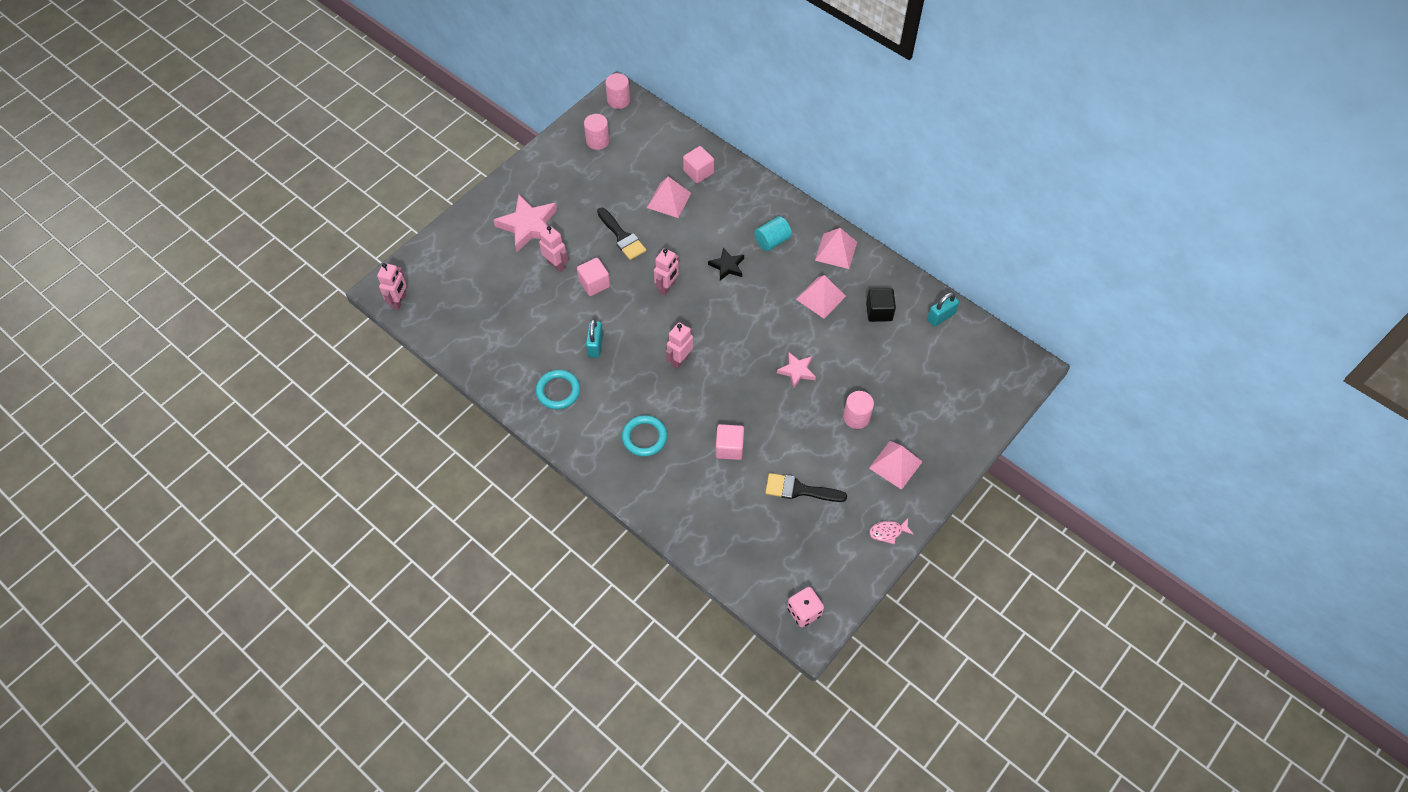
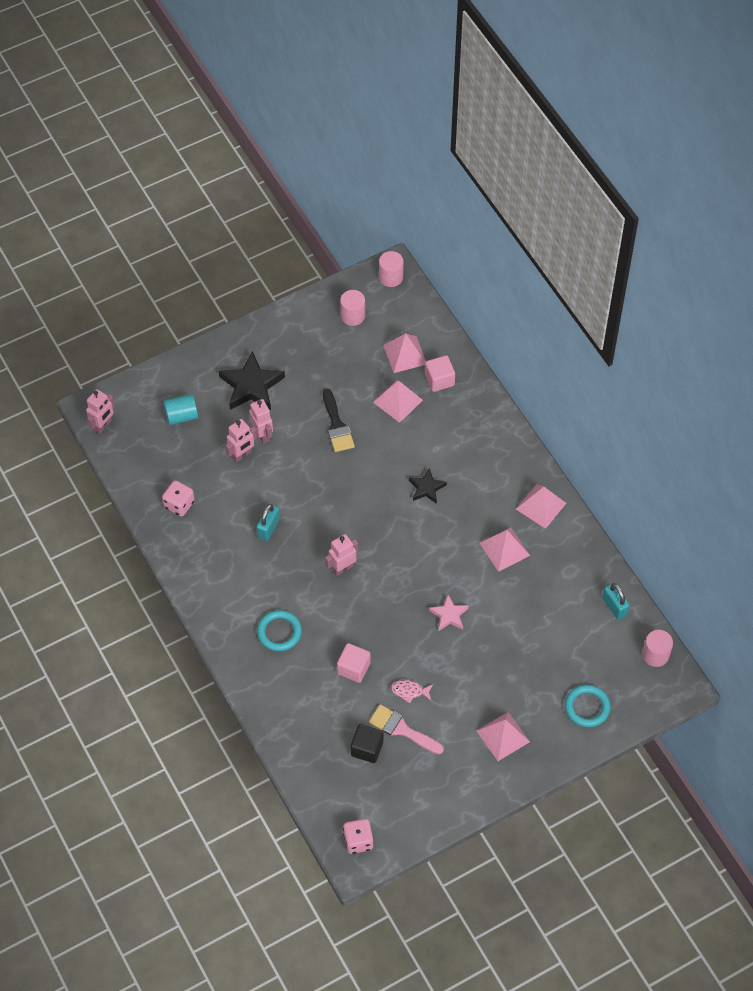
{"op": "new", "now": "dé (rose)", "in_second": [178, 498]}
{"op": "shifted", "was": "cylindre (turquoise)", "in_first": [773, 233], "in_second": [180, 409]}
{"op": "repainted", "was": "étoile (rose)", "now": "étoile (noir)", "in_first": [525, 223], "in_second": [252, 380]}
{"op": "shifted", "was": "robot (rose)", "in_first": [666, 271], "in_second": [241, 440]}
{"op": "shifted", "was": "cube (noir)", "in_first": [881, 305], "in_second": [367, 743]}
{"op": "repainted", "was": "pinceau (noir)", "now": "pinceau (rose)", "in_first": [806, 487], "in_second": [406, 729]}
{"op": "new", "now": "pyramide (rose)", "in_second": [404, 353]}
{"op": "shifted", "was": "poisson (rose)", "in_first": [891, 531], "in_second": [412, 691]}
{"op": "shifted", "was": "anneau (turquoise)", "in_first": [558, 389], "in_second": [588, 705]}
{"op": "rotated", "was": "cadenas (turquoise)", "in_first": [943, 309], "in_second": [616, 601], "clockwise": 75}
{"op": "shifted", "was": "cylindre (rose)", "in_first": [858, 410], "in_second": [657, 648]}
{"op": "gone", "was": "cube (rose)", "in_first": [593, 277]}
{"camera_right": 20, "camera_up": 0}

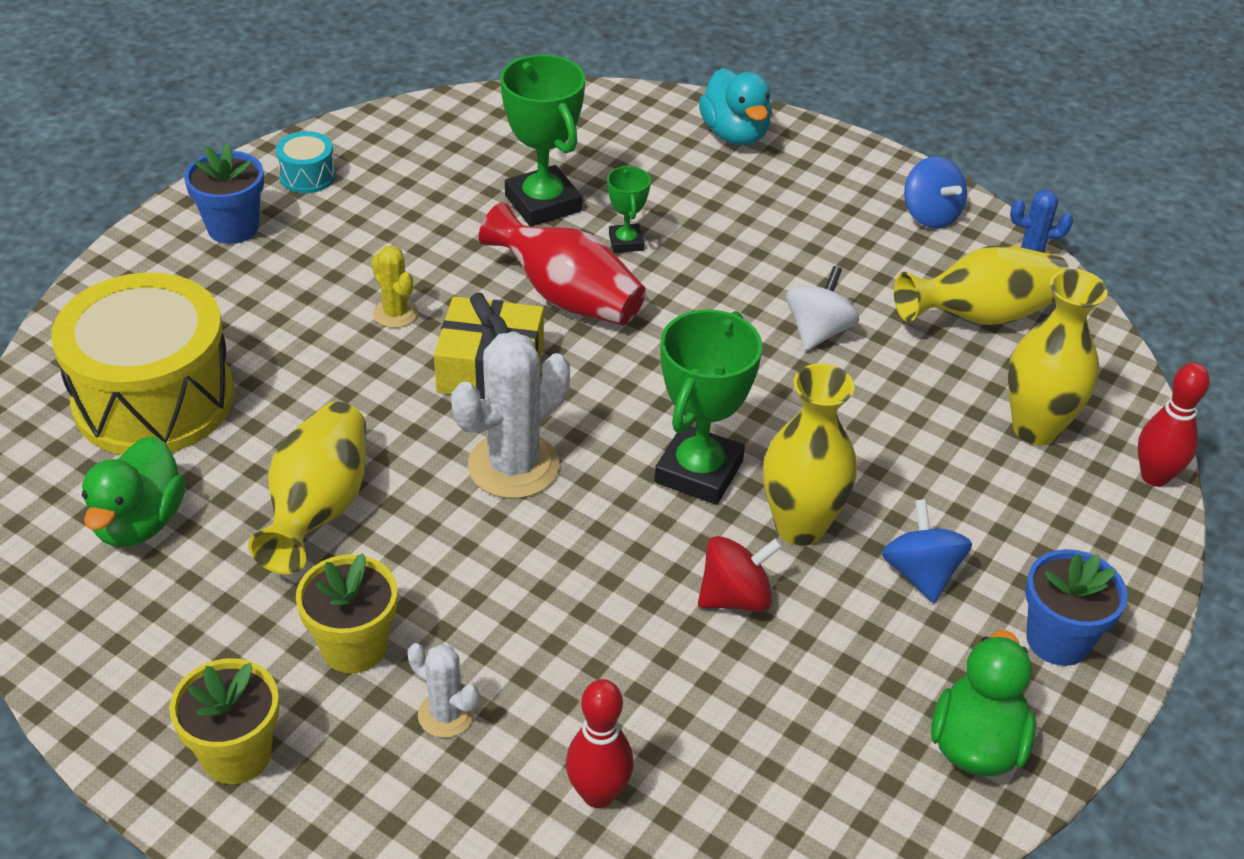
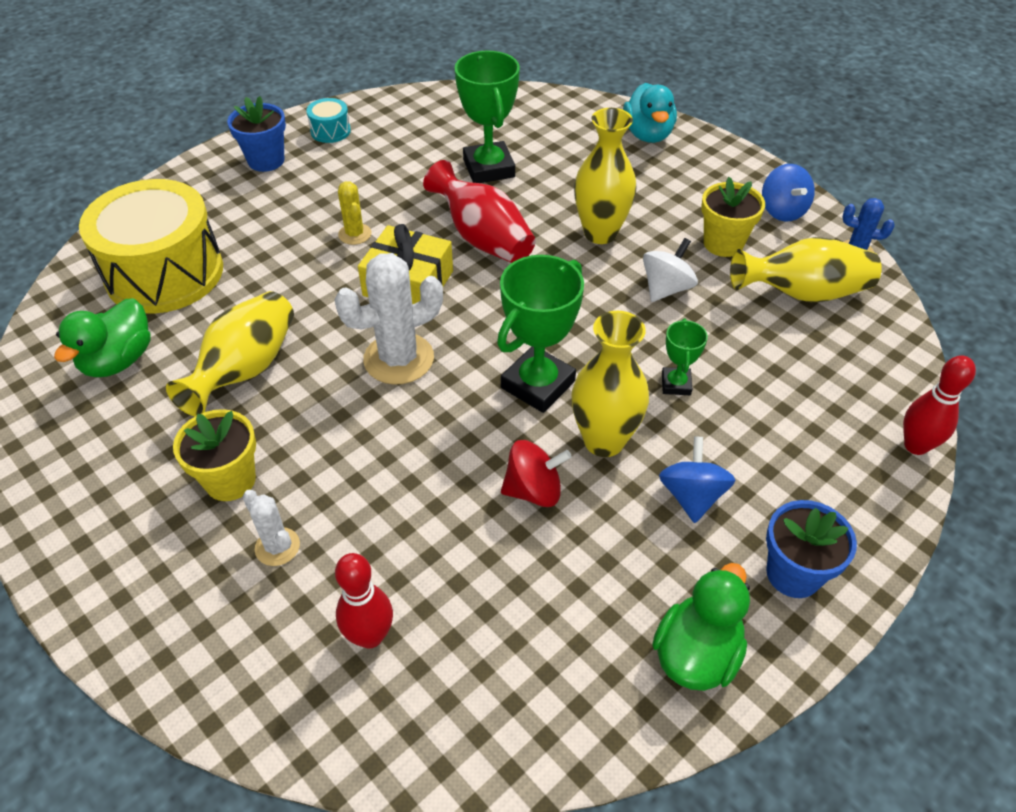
{"op": "shifted", "was": "vase (jaune)", "in_first": [1058, 357], "in_second": [605, 176]}
{"op": "shifted", "was": "trophée (vert)", "in_first": [629, 209], "in_second": [685, 357]}
{"op": "shifted", "was": "pot de fleurs (jaune)", "in_first": [224, 721], "in_second": [733, 217]}
{"camera_right": 15, "camera_up": 5}

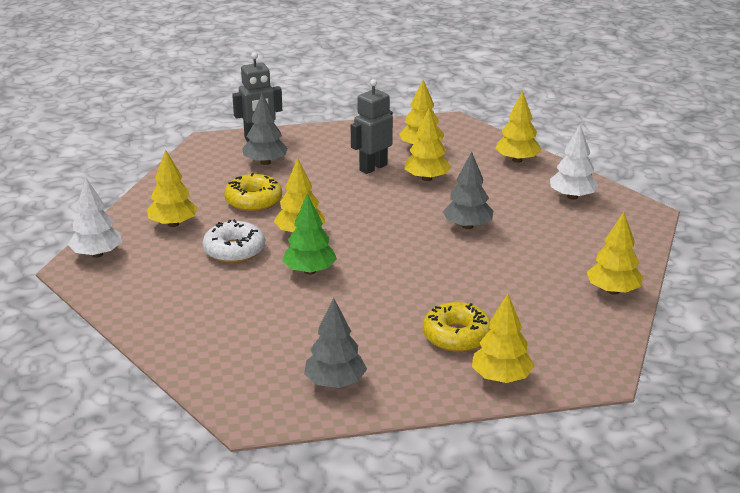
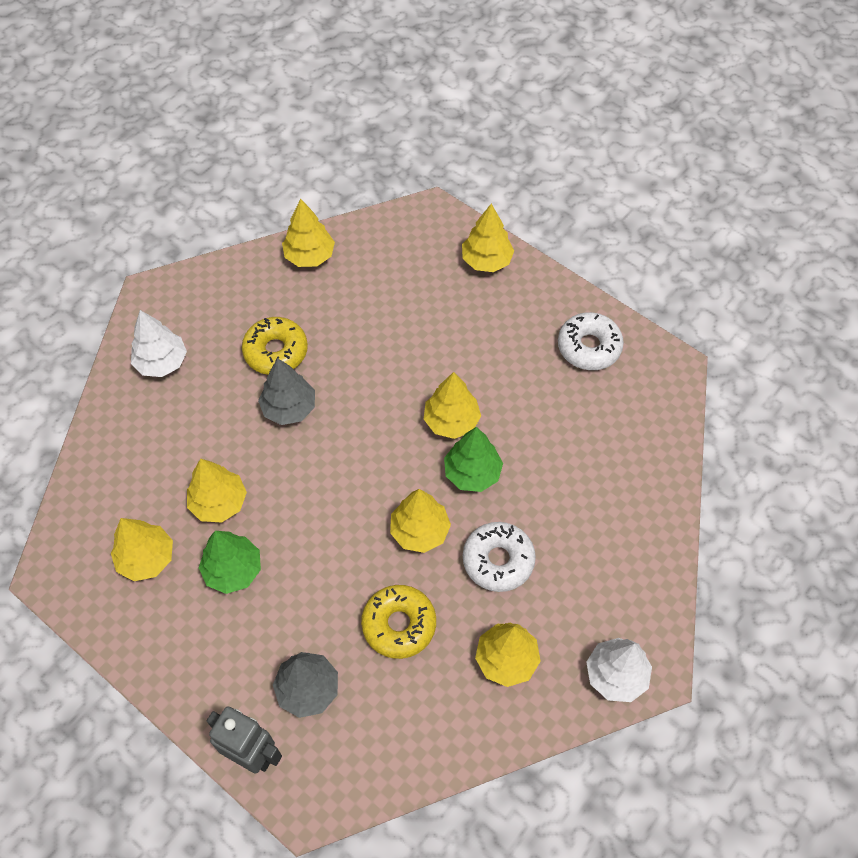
{"op": "swapped", "was": "robot (gris)", "now": "arbre (vert)", "in_first": [372, 126], "in_second": [230, 562]}
{"op": "shifted", "was": "beignet (jaune)", "in_first": [456, 327], "in_second": [275, 346]}
{"op": "shifted", "was": "arbre (jaune)", "in_first": [518, 127], "in_second": [452, 405]}
{"op": "swapped", "was": "arbre (gris)", "now": "beignet (blanc)", "in_first": [335, 343], "in_second": [591, 341]}
{"camera_right": -130, "camera_up": 30}

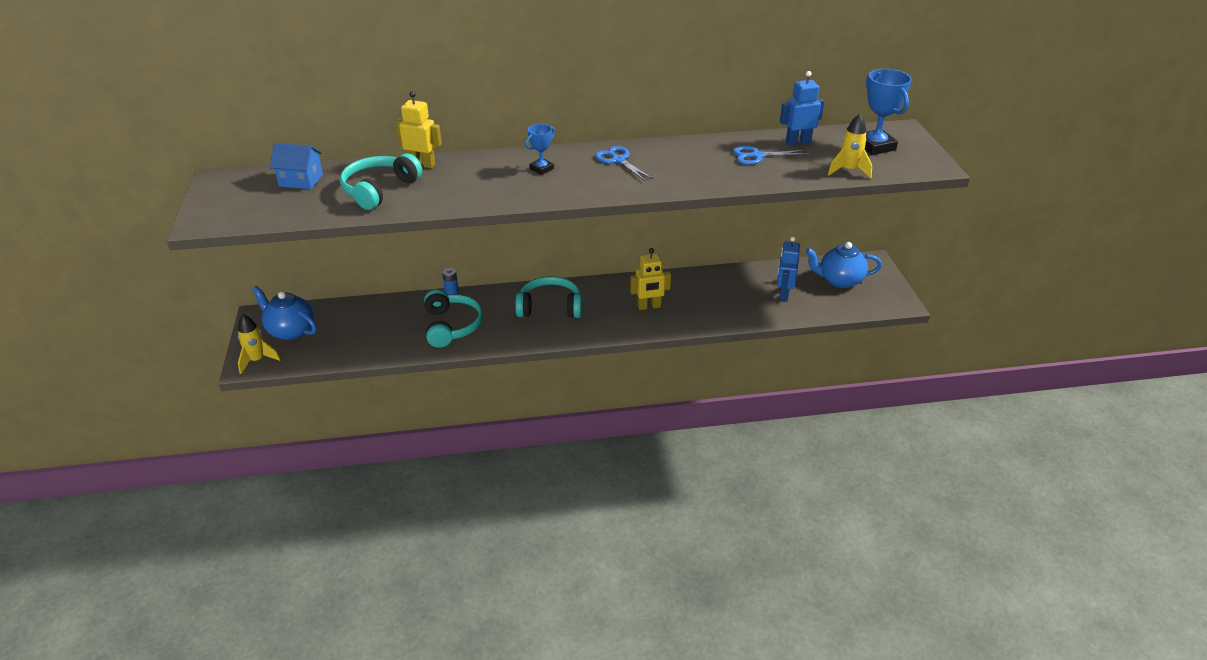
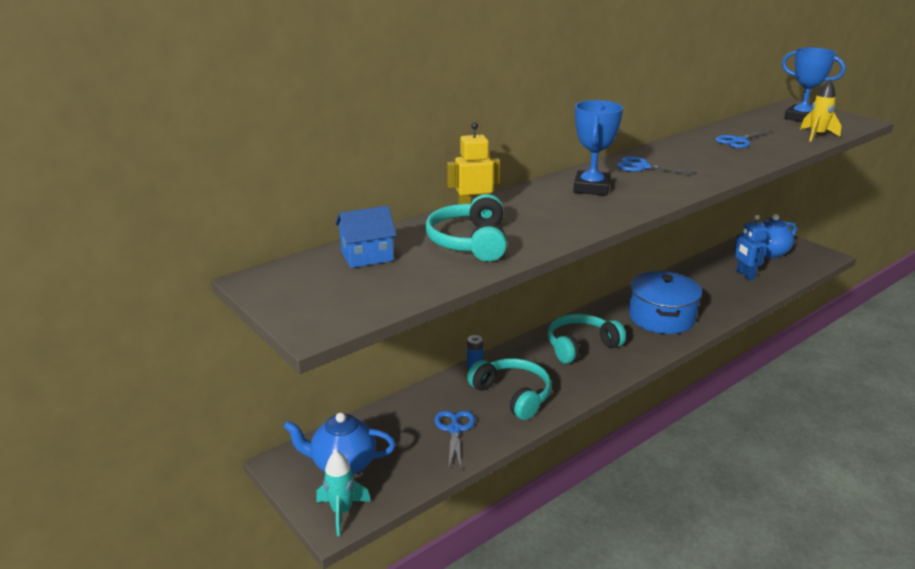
{"op": "repainted", "was": "fusée (jaune)", "now": "fusée (turquoise)", "in_first": [259, 344], "in_second": [343, 493]}
{"op": "new", "now": "ciseaux (bleu)", "in_second": [454, 439]}
{"op": "scaled", "was": "trophée (bleu)", "in_first": [540, 149], "in_second": [598, 148], "ratio": 1.74}
{"op": "swapped", "was": "robot (jaune)", "now": "marmite (bleu)", "in_first": [650, 279], "in_second": [665, 302]}
{"op": "gone", "was": "robot (bleu)", "in_first": [802, 108]}
{"camera_right": -30, "camera_up": -10}

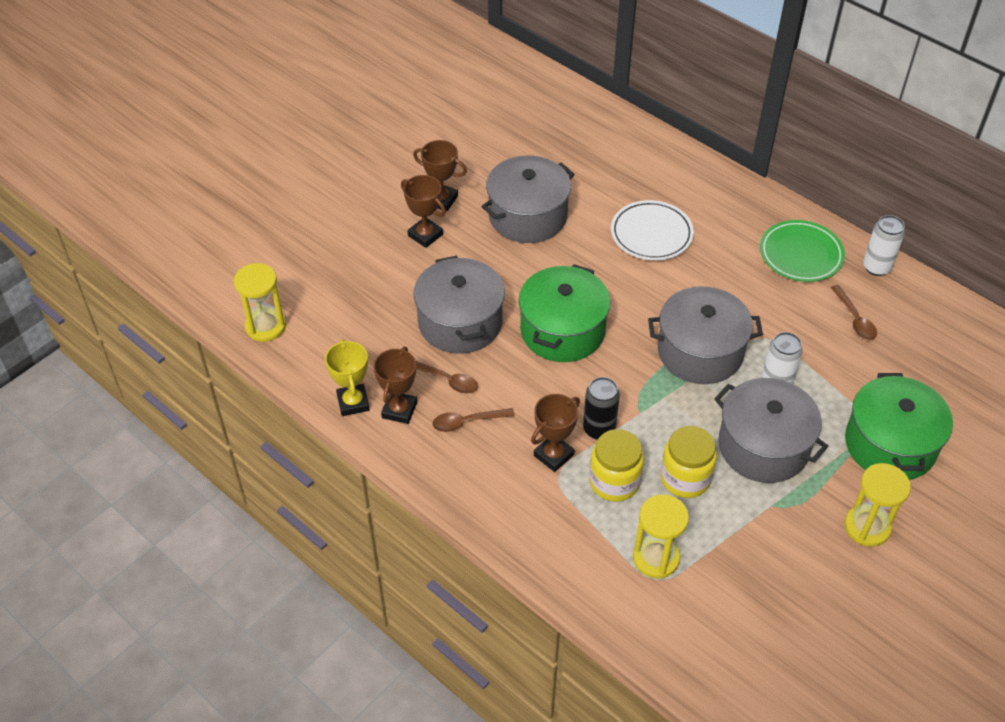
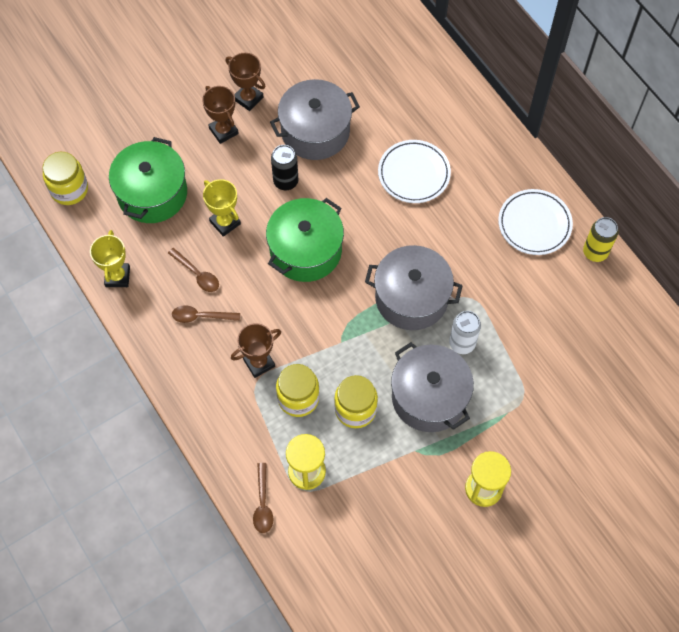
{"op": "swapped", "was": "sablier (jaune)", "now": "bocal (jaune)", "in_first": [260, 302], "in_second": [65, 178]}
{"op": "shifted", "was": "marmite (vert)", "in_first": [899, 426], "in_second": [148, 180]}
{"op": "swapped", "was": "marmite (gris)", "now": "trophée (jaune)", "in_first": [459, 305], "in_second": [222, 208]}
{"op": "shifted", "was": "cuillère (marron)", "in_first": [853, 312], "in_second": [263, 498]}
{"op": "shifted", "was": "canette (noir)", "in_first": [601, 408], "in_second": [284, 168]}
{"op": "repainted", "was": "assiette (vert)", "now": "assiette (blanc)", "in_first": [802, 251], "in_second": [535, 222]}
{"op": "repainted", "was": "canette (blanc)", "now": "canette (jaune)", "in_first": [884, 245], "in_second": [600, 239]}
{"op": "gone", "was": "trophée (marron)", "in_first": [395, 385]}
{"camera_right": 15, "camera_up": 15}

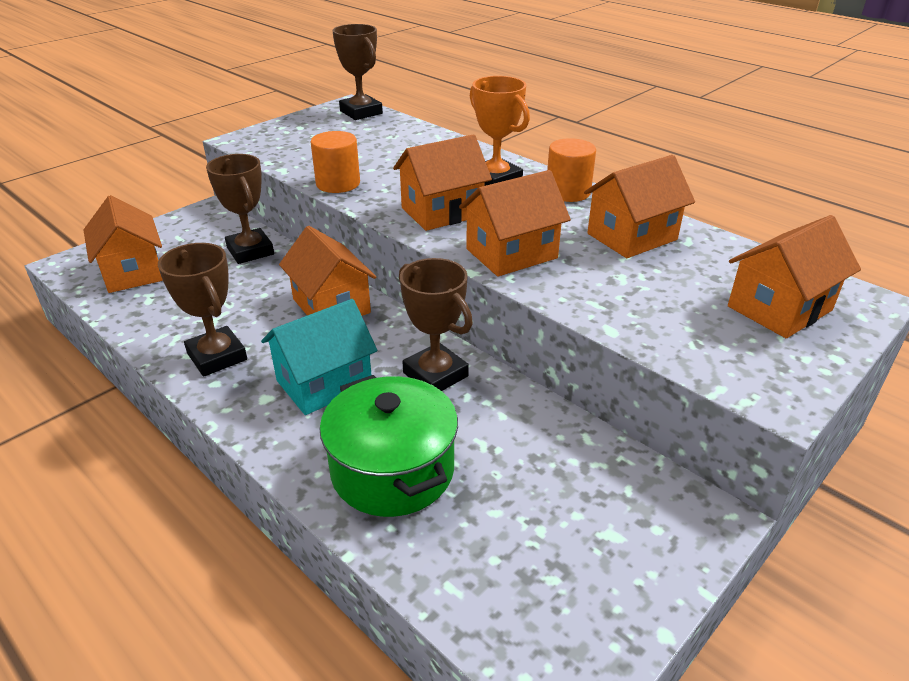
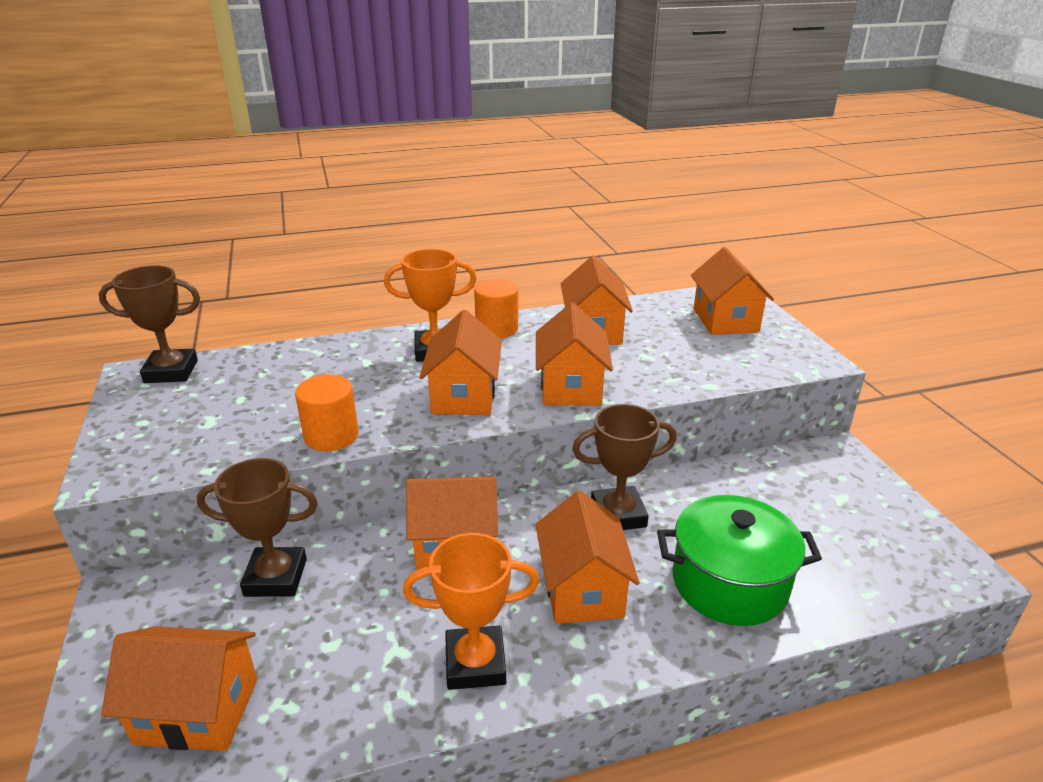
{"op": "repainted", "was": "trophée (marron)", "now": "trophée (orange)", "in_first": [202, 310], "in_second": [471, 611]}
{"op": "repainted", "was": "maison (turquoise)", "now": "maison (orange)", "in_first": [319, 357], "in_second": [587, 557]}
{"camera_right": -60, "camera_up": -5}

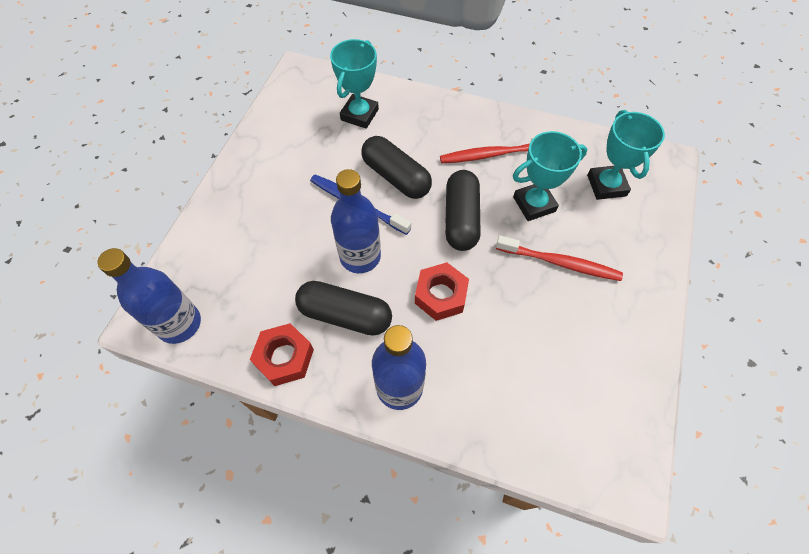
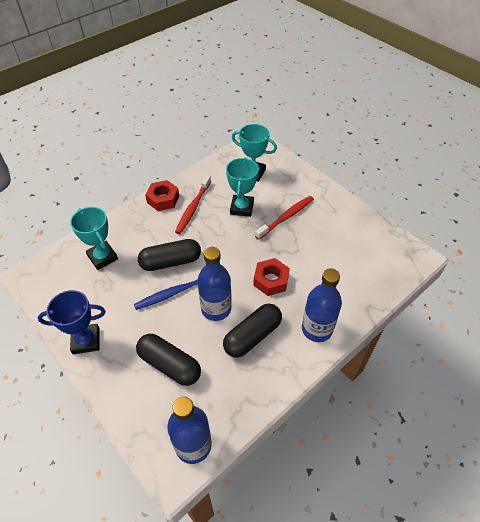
{"op": "new", "now": "trophée (bleu)", "in_second": [72, 322]}
{"op": "shifted", "was": "gélule (noir)", "in_first": [463, 210], "in_second": [168, 360]}
{"op": "shifted", "was": "écrou (rouge)", "in_first": [282, 354], "in_second": [162, 195]}
{"camera_right": -60, "camera_up": -10}

